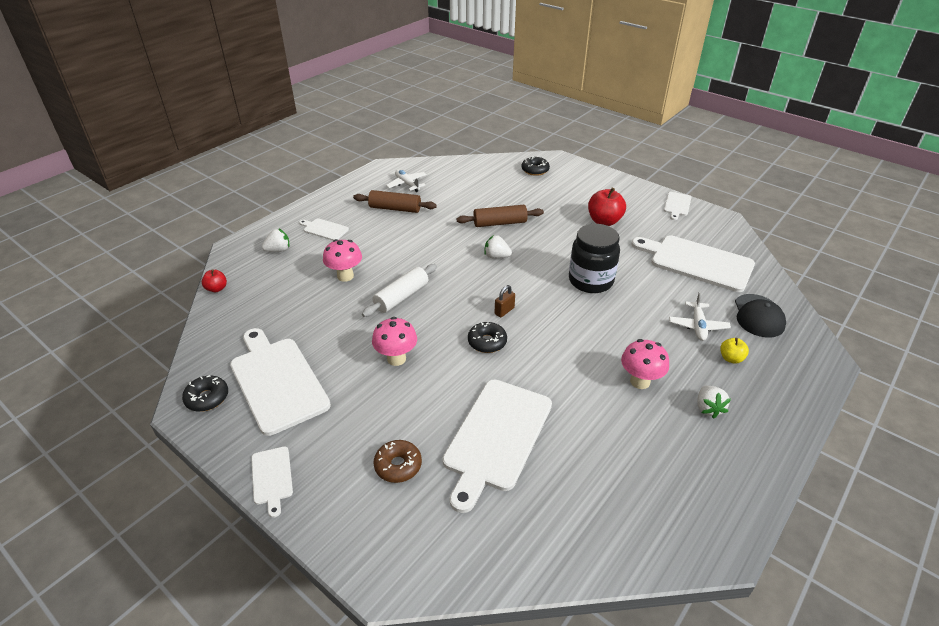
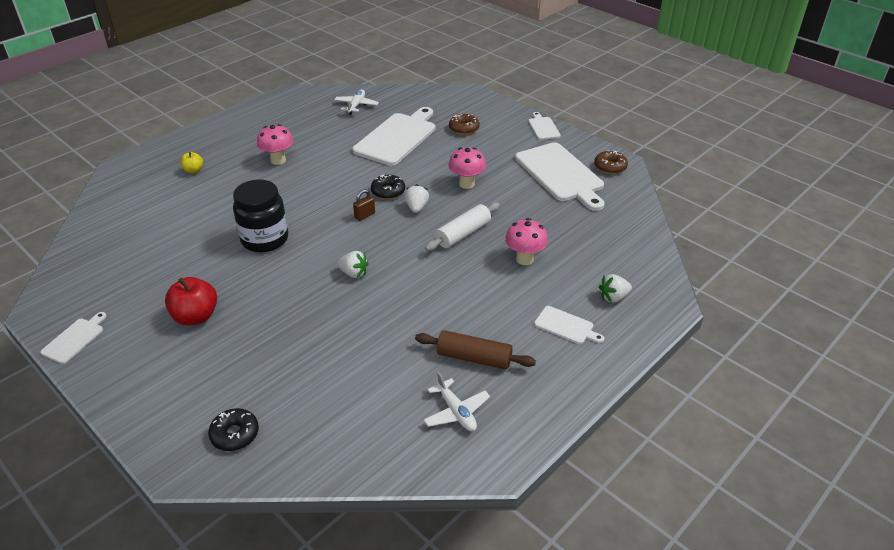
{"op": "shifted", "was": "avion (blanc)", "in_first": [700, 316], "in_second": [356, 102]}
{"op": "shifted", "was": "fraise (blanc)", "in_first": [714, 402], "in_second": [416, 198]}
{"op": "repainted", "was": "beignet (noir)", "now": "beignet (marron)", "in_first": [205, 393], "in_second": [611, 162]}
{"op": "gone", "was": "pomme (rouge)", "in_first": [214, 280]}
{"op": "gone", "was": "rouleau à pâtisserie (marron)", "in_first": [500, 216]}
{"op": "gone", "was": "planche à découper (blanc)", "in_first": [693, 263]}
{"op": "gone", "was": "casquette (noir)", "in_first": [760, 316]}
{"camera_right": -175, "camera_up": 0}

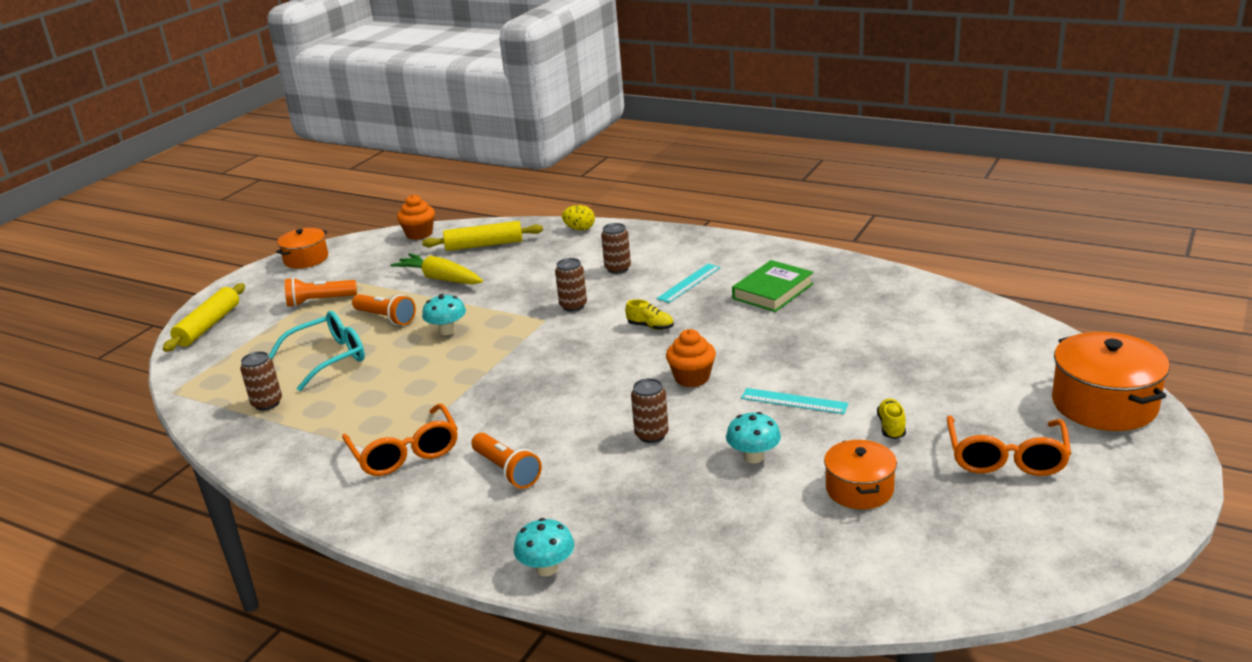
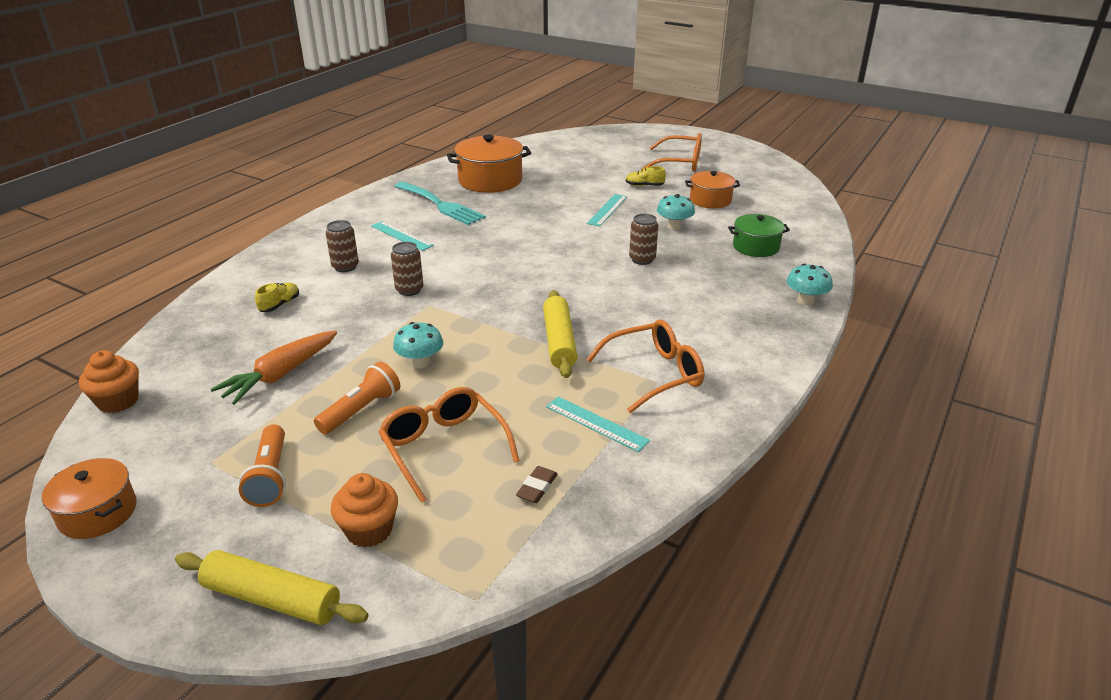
{"op": "repainted", "was": "carotte (jaune)", "now": "carotte (orange)", "in_first": [436, 268], "in_second": [274, 368]}
{"op": "shifted", "was": "chaussure (jaune)", "in_first": [649, 314], "in_second": [277, 297]}
{"op": "shifted", "was": "muffin (orange)", "in_first": [691, 358], "in_second": [364, 510]}
{"op": "repainted", "was": "lunettes (turquoise)", "now": "lunettes (orange)", "in_first": [317, 351], "in_second": [449, 445]}
{"op": "swapped", "was": "livre (vert)", "now": "fourchette (turquoise)", "in_first": [773, 286], "in_second": [440, 203]}
{"op": "shifted", "was": "marmite (orange)", "in_first": [1111, 381], "in_second": [489, 164]}
{"op": "swapped", "was": "canette (marron)", "now": "gomme (marron)", "in_first": [261, 381], "in_second": [537, 484]}
{"op": "shifted", "was": "rouleau à pâtisserie (jaune)", "in_first": [482, 236], "in_second": [560, 334]}
{"op": "new", "now": "règle (turquoise)", "in_second": [598, 424]}
{"op": "new", "now": "marmite (vert)", "in_second": [759, 235]}
{"op": "gone", "was": "lampe de poche (orange)", "in_first": [506, 461]}
{"op": "gone", "was": "œuf (jaune)", "in_first": [578, 217]}
{"camera_right": -90, "camera_up": 5}

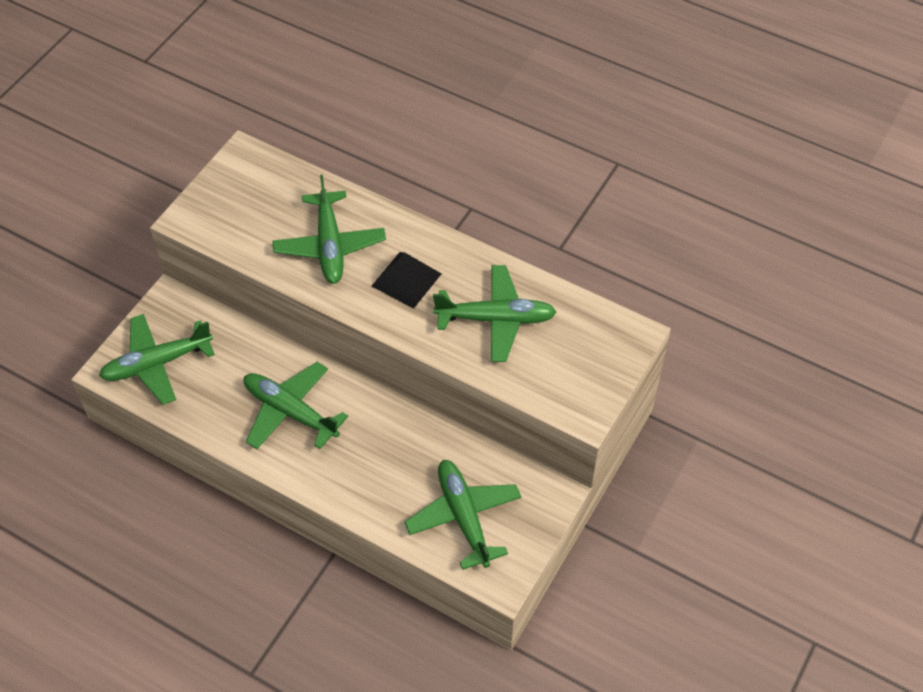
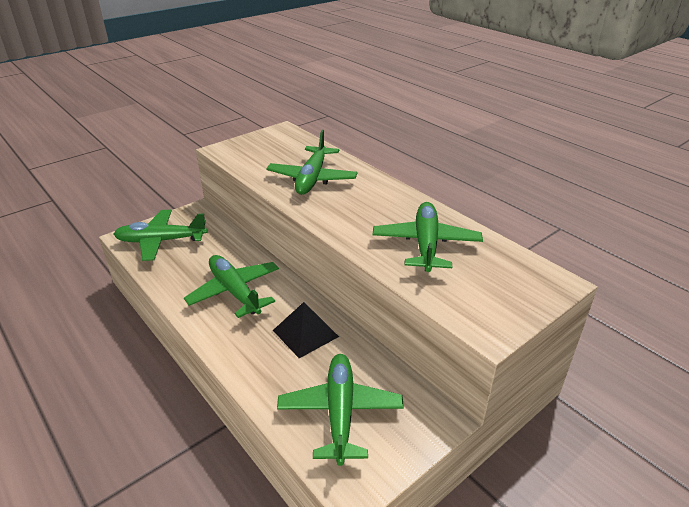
{"op": "shifted", "was": "pyramide (noir)", "in_first": [406, 280], "in_second": [306, 330]}
{"op": "rotated", "was": "avion (vert)", "in_first": [494, 313], "in_second": [428, 237], "clockwise": -105}
{"camera_right": 20, "camera_up": -20}

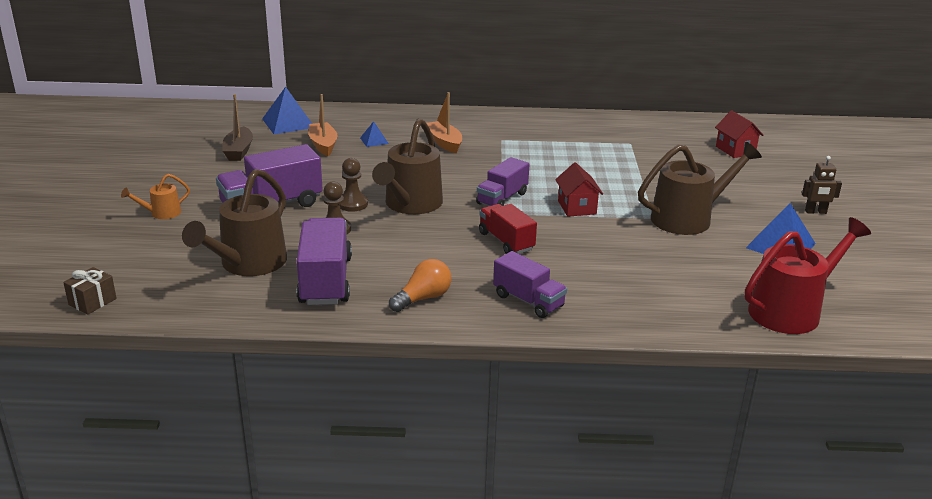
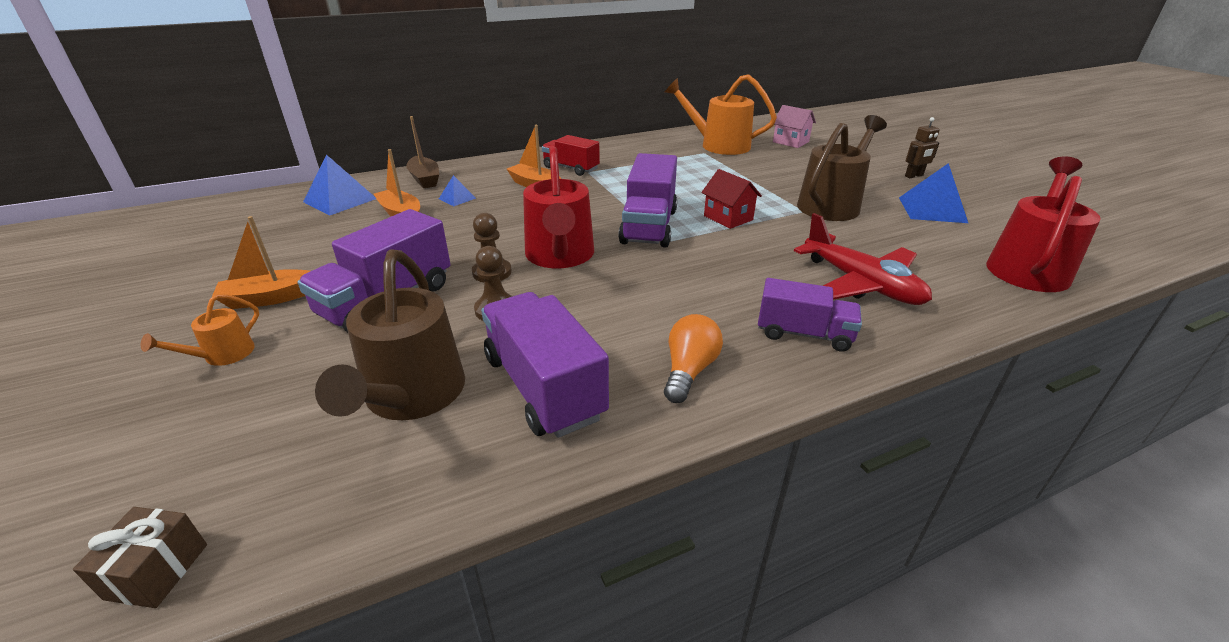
{"op": "new", "now": "bateau (orange)", "in_second": [261, 262]}
{"op": "shifted", "was": "bateau (marron)", "in_first": [238, 127], "in_second": [422, 152]}
{"op": "repainted", "was": "arrosoir (marron)", "now": "arrosoir (rouge)", "in_first": [407, 166], "in_second": [558, 207]}
{"op": "shifted", "was": "camion (rouge)", "in_first": [508, 229], "in_second": [571, 155]}
{"op": "scaled", "was": "camion (violet)", "in_first": [503, 181], "in_second": [647, 200], "ratio": 1.55}
{"op": "new", "now": "arrosoir (orange)", "in_second": [721, 114]}
{"op": "repainted", "was": "maison (rouge)", "now": "maison (rose)", "in_first": [739, 134], "in_second": [794, 126]}
{"op": "new", "now": "avion (rouge)", "in_second": [863, 259]}
{"camera_right": -25, "camera_up": 5}

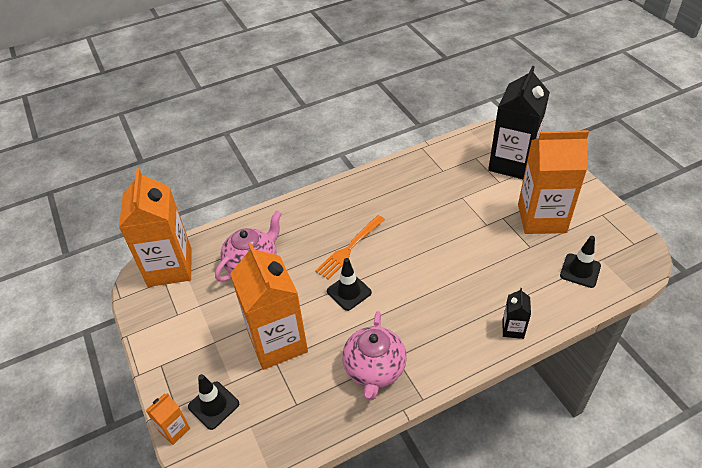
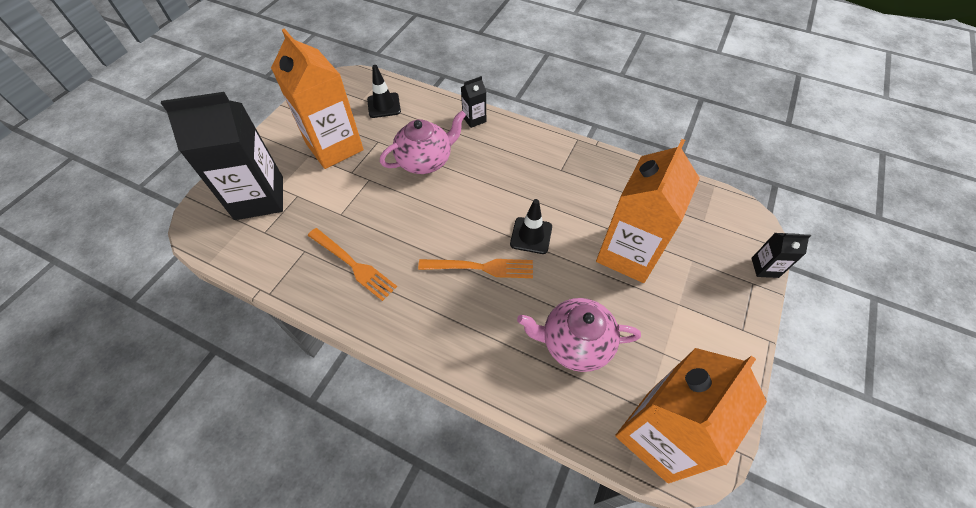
{"op": "new", "now": "fourchette (orange)", "in_second": [352, 264]}
{"op": "shifted", "was": "théière (rose)", "in_first": [374, 356], "in_second": [423, 142]}
{"op": "repainted", "was": "brique de lait (orange)", "now": "brique de lait (noir)", "in_first": [167, 419], "in_second": [781, 255]}
{"op": "gone", "was": "cône de chantier (noir)", "in_first": [213, 402]}
{"camera_right": -130, "camera_up": 10}

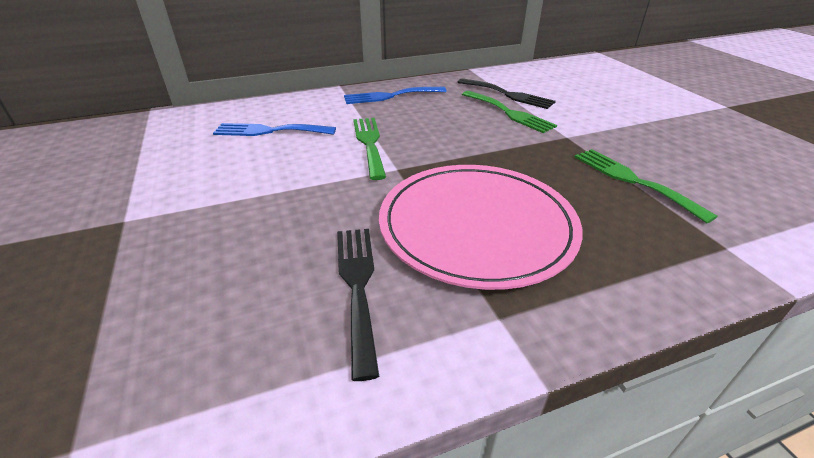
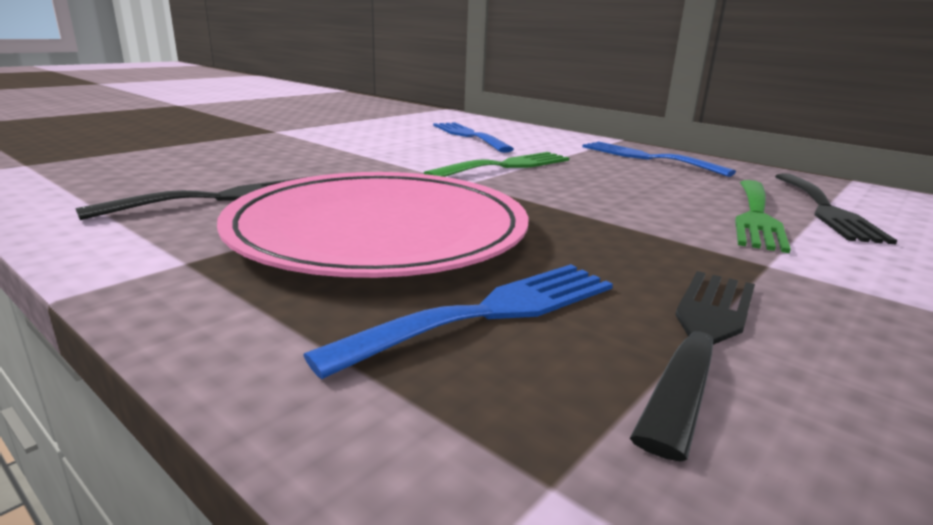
{"op": "new", "now": "fourchette (bleu)", "in_second": [458, 321]}
{"op": "repainted", "was": "fourchette (vert)", "now": "fourchette (noir)", "in_first": [646, 186], "in_second": [692, 366]}
{"camera_right": 60, "camera_up": -15}

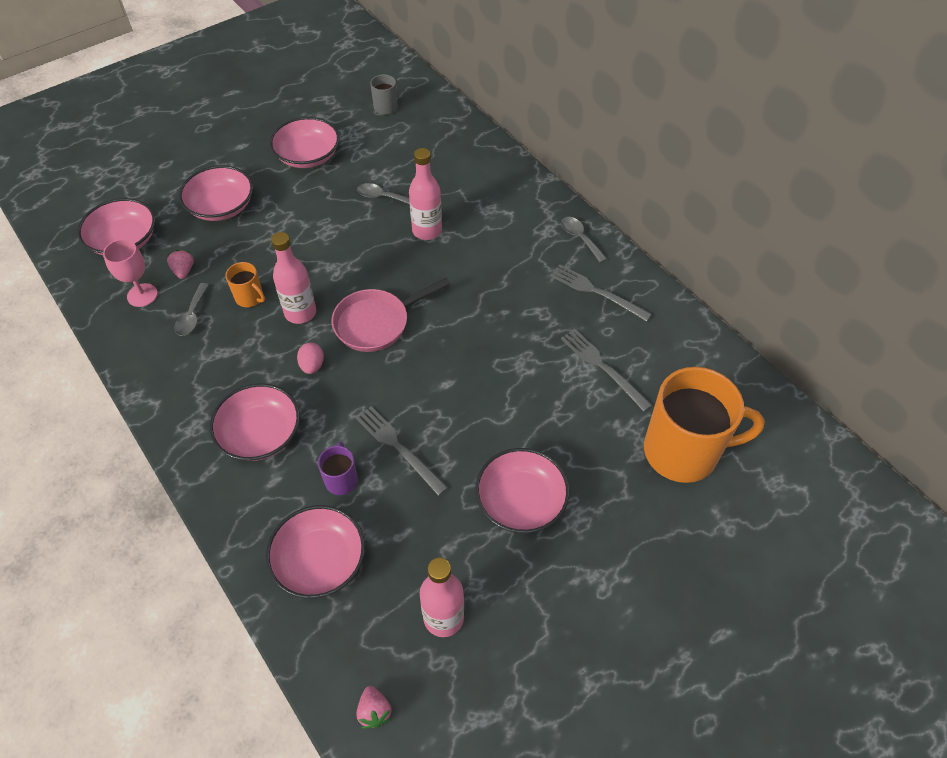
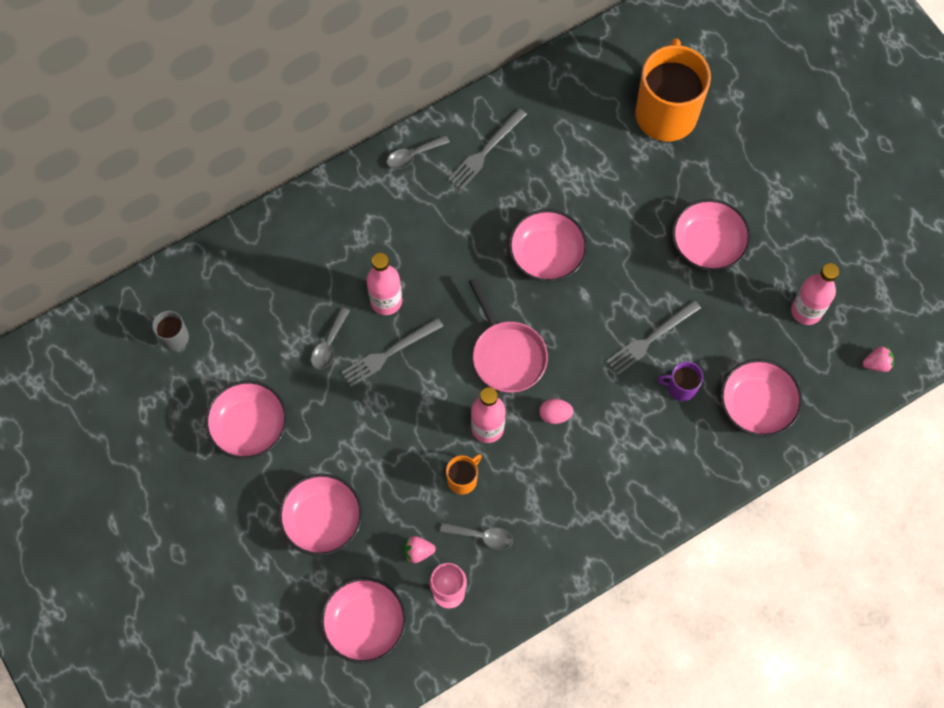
{"op": "shifted", "was": "fourchette (gris)", "in_first": [606, 370], "in_second": [392, 352]}
{"op": "shifted", "was": "bol (rose)", "in_first": [255, 422], "in_second": [548, 245]}
{"camera_right": -85, "camera_up": 15}

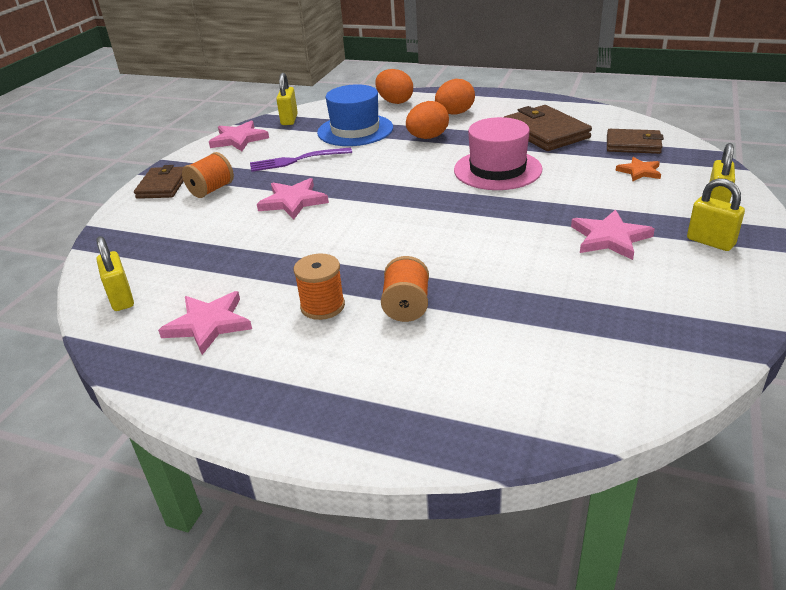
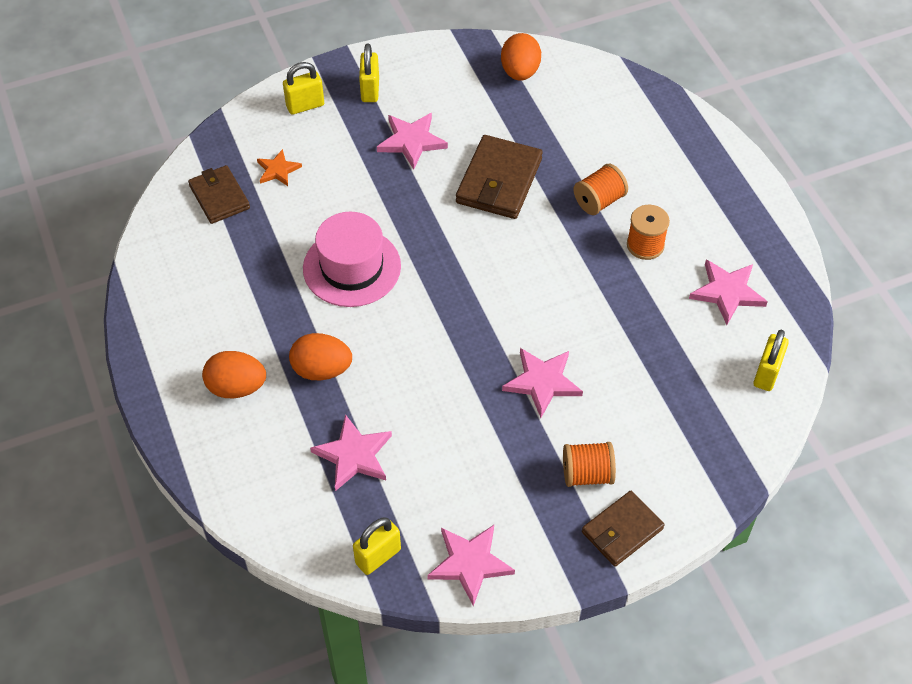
{"op": "swapped", "was": "chapeau (bleu)", "now": "étoile (rose)", "in_first": [355, 115], "in_second": [351, 452]}
{"op": "shifted", "was": "portefeuille (marron)", "in_first": [548, 128], "in_second": [499, 177]}
{"op": "shifted", "was": "œuf (orange)", "in_first": [394, 86], "in_second": [521, 57]}
{"op": "gone", "was": "fourchette (violet)", "in_first": [301, 159]}
{"camera_right": -135, "camera_up": 20}

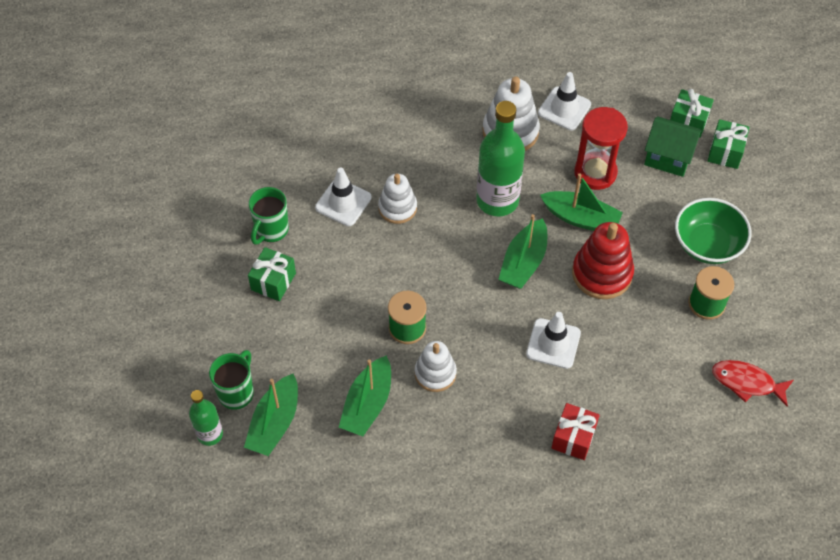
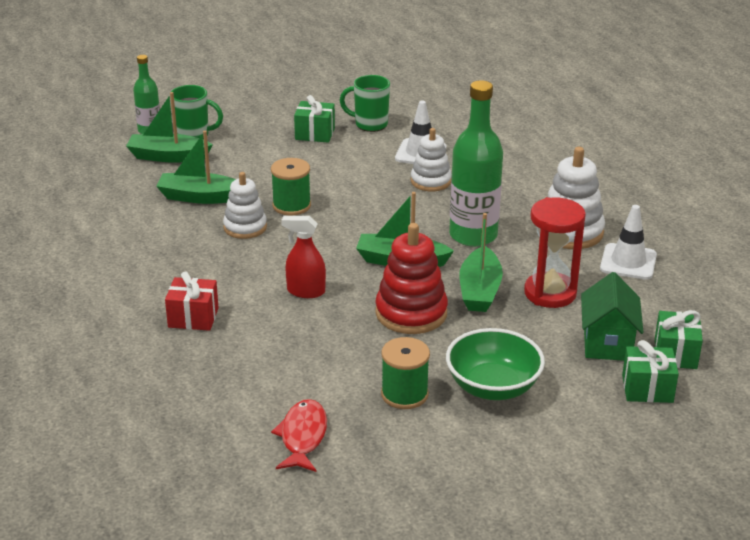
{"op": "swapped", "was": "cône de chantier (blanc)", "now": "vaporisateur (rouge)", "in_first": [553, 340], "in_second": [303, 257]}
{"camera_right": 75, "camera_up": -25}

